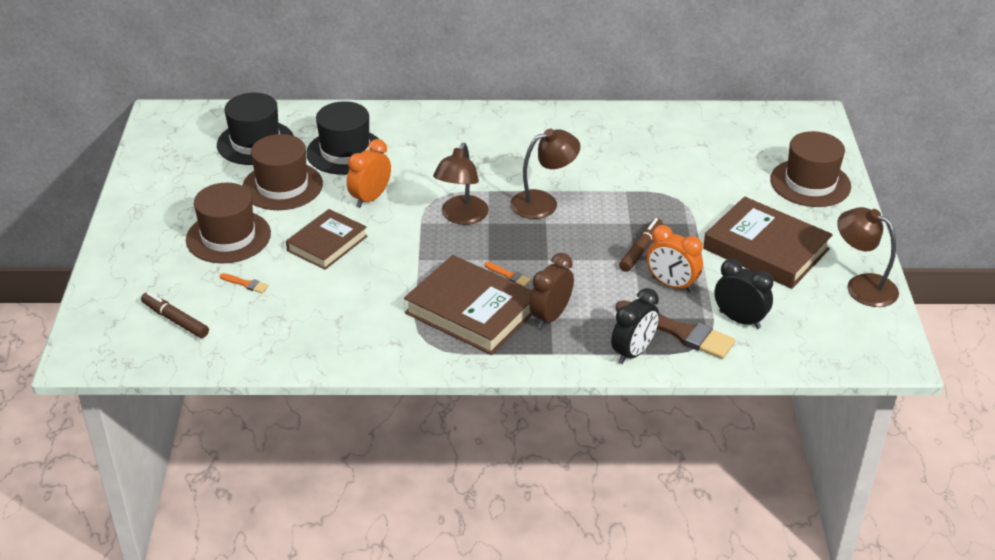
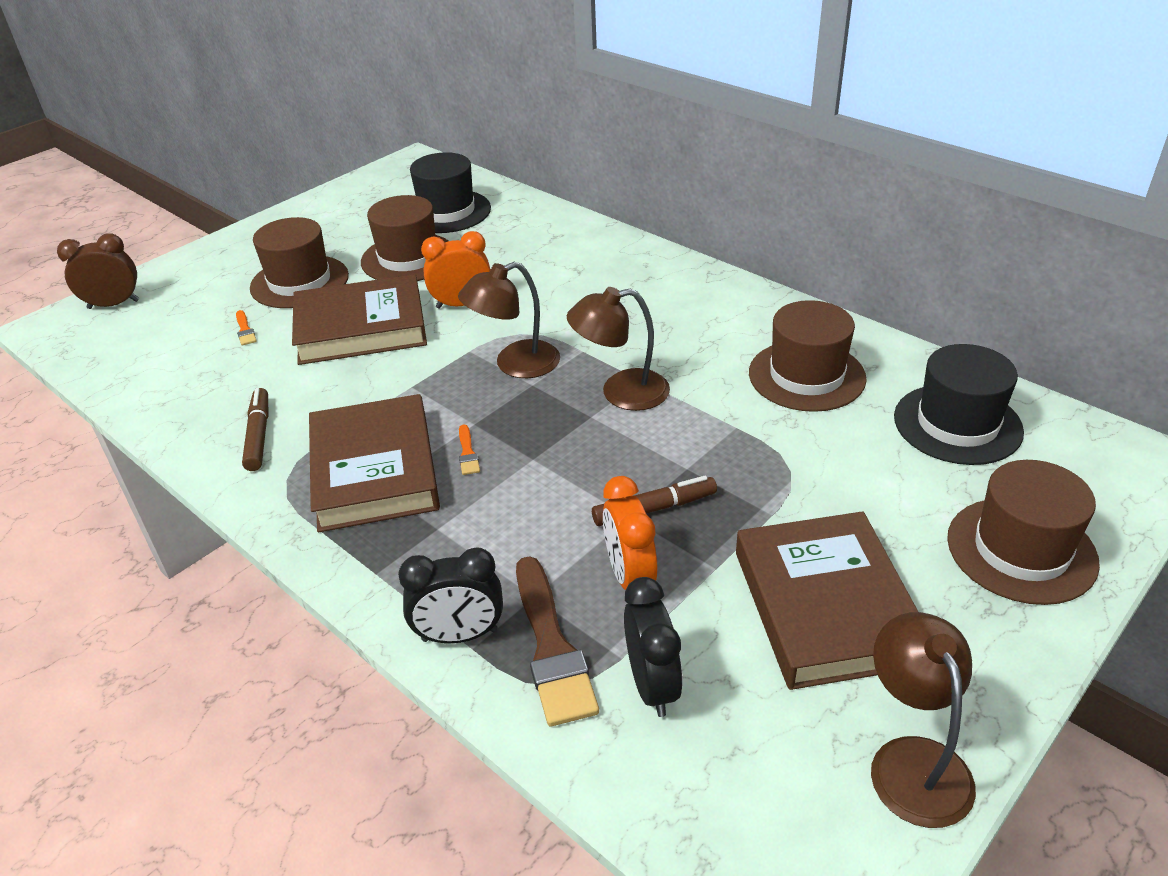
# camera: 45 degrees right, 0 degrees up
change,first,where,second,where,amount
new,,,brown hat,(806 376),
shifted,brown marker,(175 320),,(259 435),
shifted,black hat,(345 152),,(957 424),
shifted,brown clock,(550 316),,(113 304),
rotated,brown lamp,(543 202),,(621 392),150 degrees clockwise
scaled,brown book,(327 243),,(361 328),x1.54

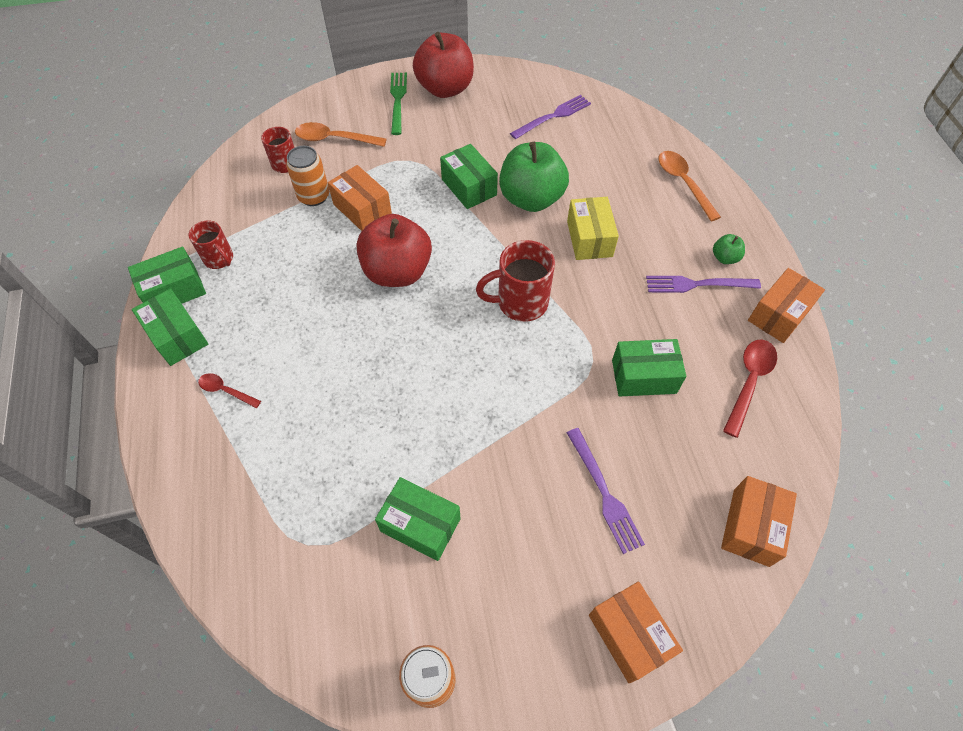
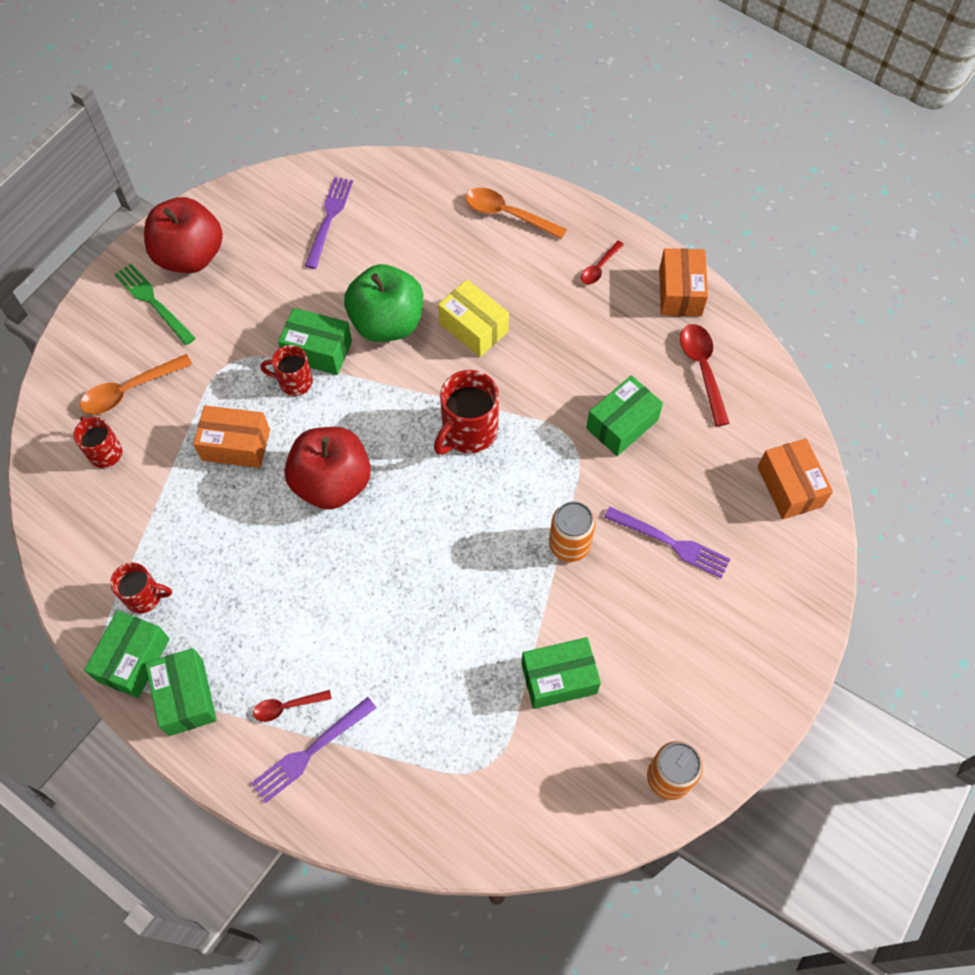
# camera: 40 degrees left, 5 degrees up
change,first,where,second,where,amount
gone,orange box,(629 635),,,
new,,,red mug,(294 382),
shifted,orange can,(314 196),,(569 545),
shifted,purple fork,(696 284),,(310 752),
swapped,green apple,(724 258),red spoon,(599 267),
rotated,green box,(177 336),,(186 697),60 degrees clockwise

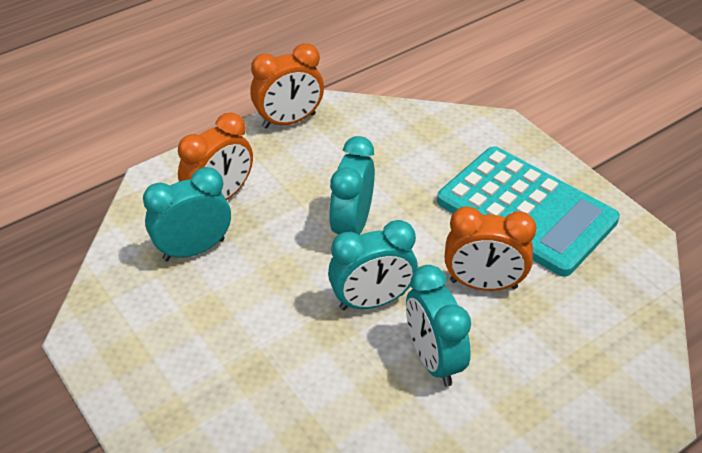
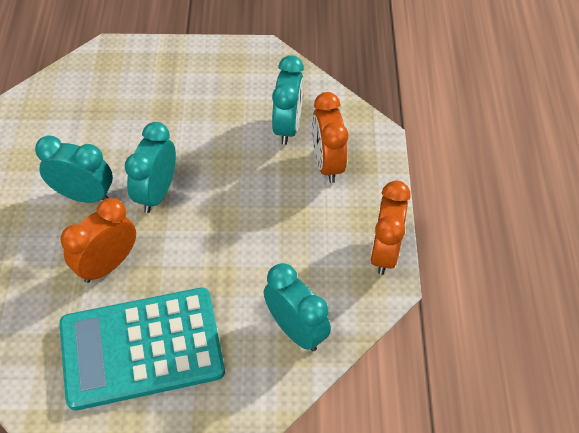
# camera: 125 degrees right, 10 degrees up
change,first,where,second,where,amount
shifted,turquoise clock,(352 226),,(296 330),

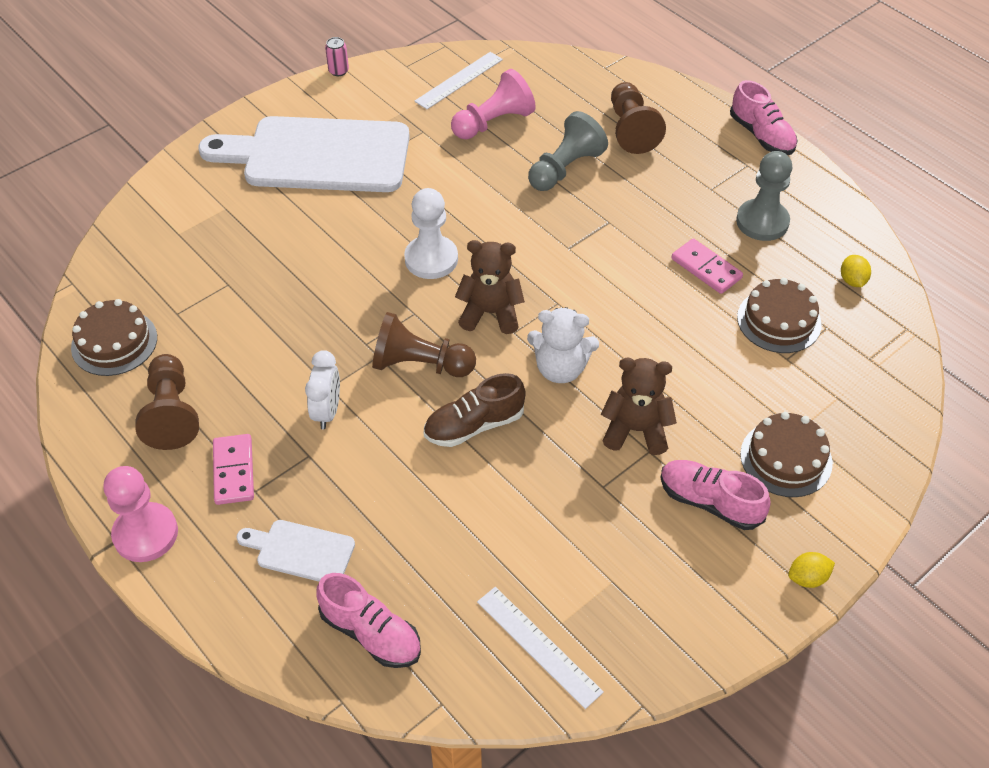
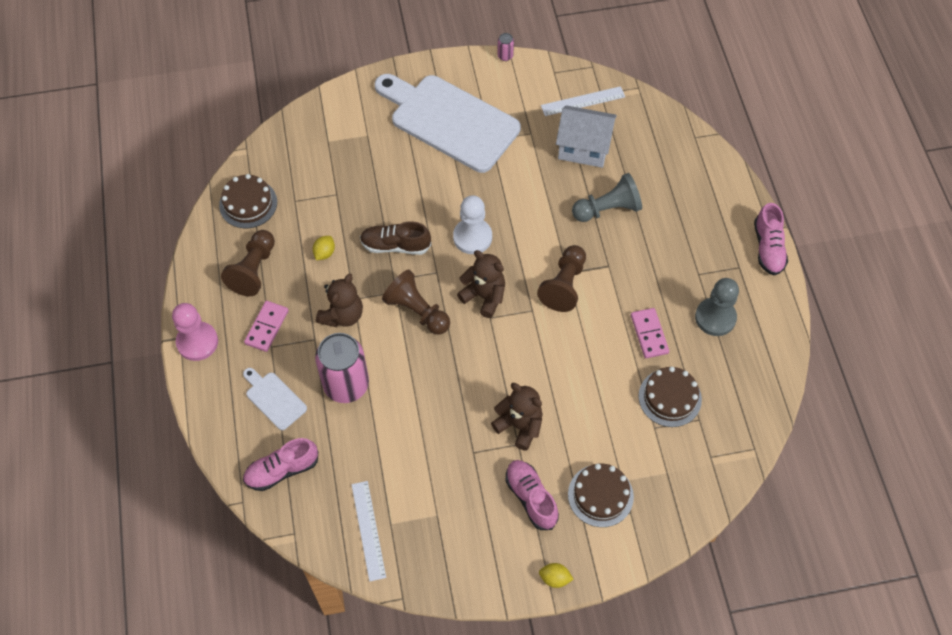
# camera: 30 degrees right, 10 degrees up
change,first,where,second,where,amount
gone,white teddy bear,(560 369),,,
new,,,pink can,(346 385),
shifted,brown shoe,(474 425),,(395 245),
shifted,brown pawn,(631 130),,(564 285),
shifted,yellow lemon,(852 280),,(324 253),
swapped,white clock,(327 411),brown teddy bear,(342 315),
swapped,pink pawn,(493 122),white house,(583 148),
rotated,pink shoe,(371 633),,(282 470),90 degrees clockwise

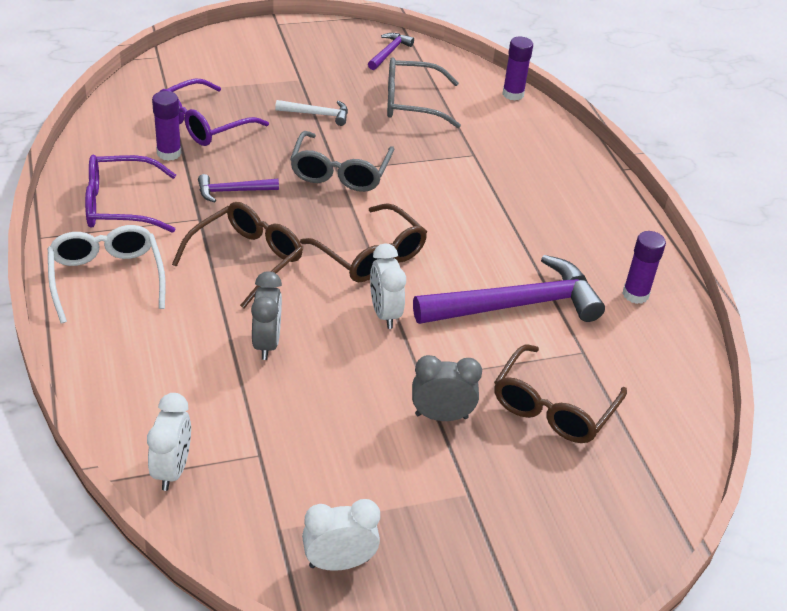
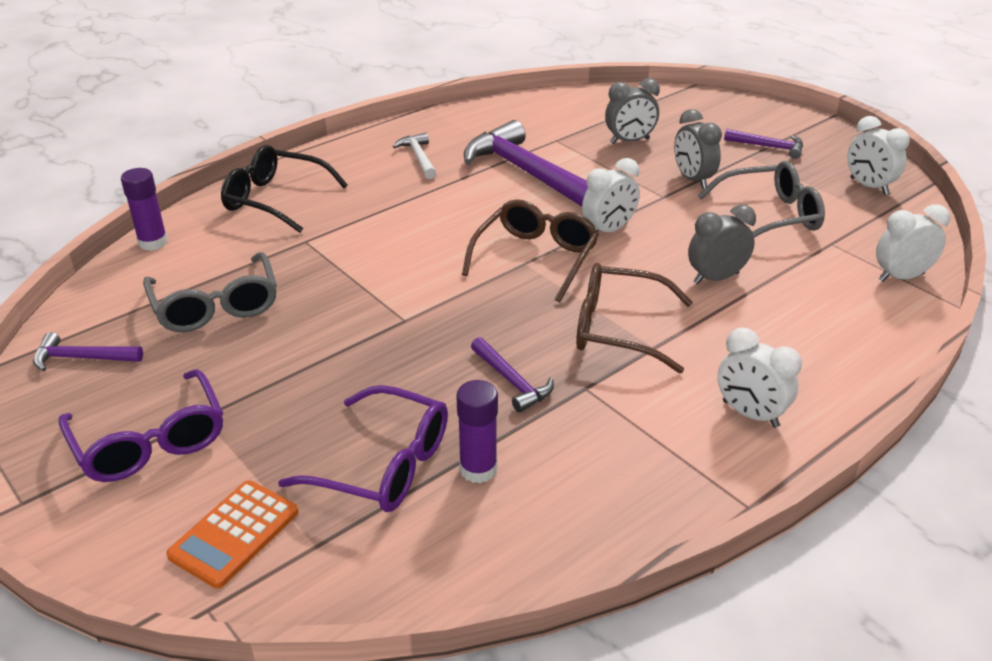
# camera: 110 degrees left, 5 degrees down
change,first,where,second,where,amount
gone,purple glue stick,(635 294),,,
new,,,orange calculator,(234 534),
new,,,black glasses,(275 199),
new,,,purple hammer,(768 147),
shifted,purple glasses,(119 205),,(150 442),
shifted,white hammer,(317 114),,(419 158),
shifted,grey glasses,(340 172),,(770 216),
swapped,white glasses,(106 278),white clock,(750 414),
swapped,brown glasses,(553 407),grey clock,(629 141),

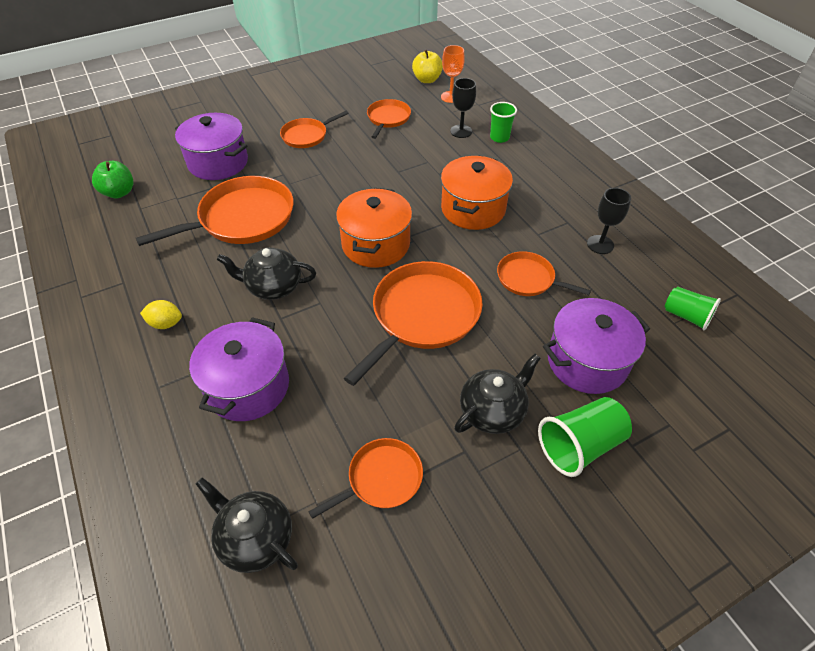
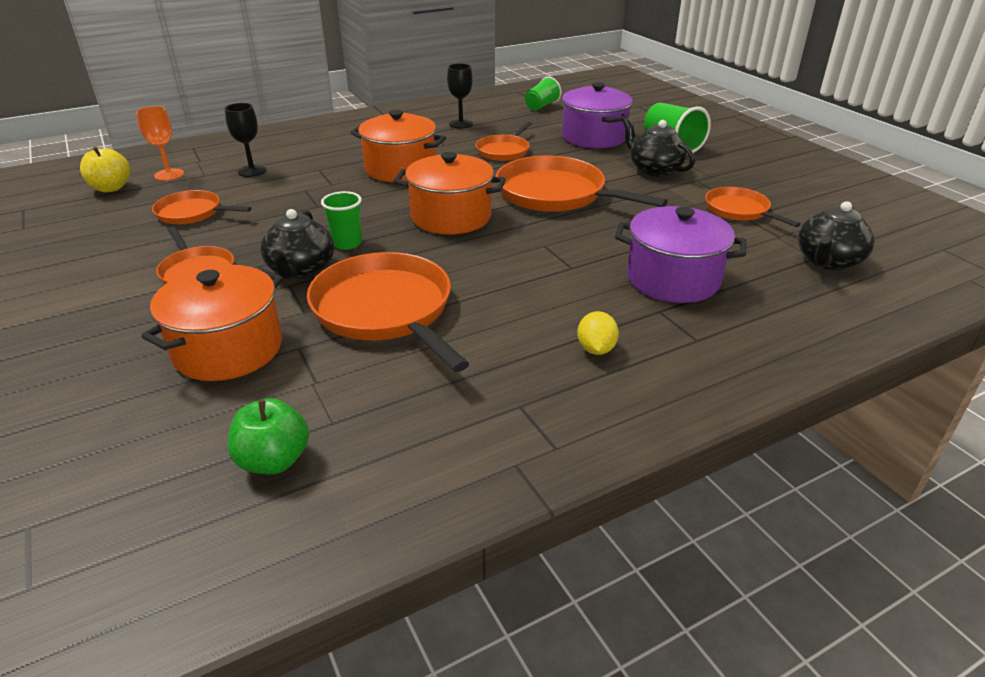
# camera: 90 degrees left, 15 degrees down
change,first,where,second,where,amount
shifted,black teapot,(273 286),,(301 269),
shifted,green cup,(499 137),,(347 243),
repainted,purple pot,(218 162),orange pot,(228 349),

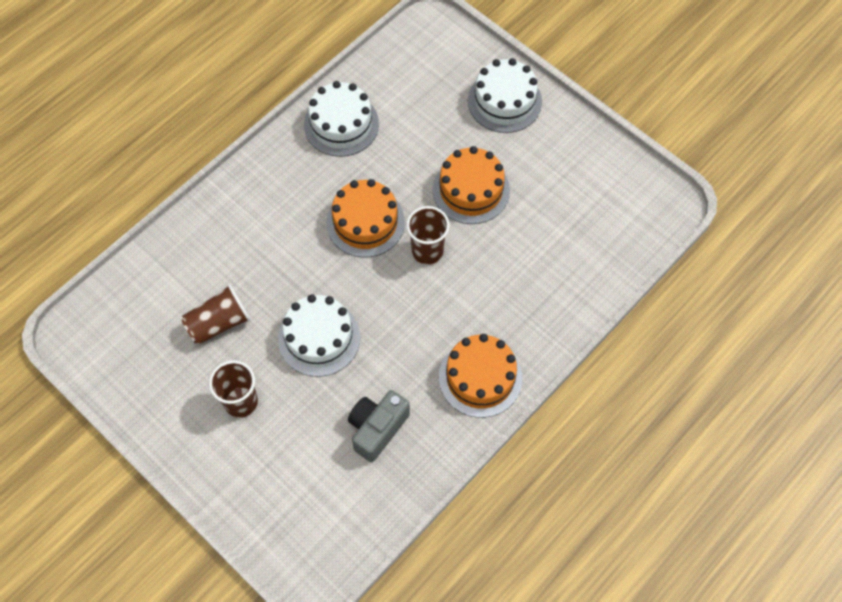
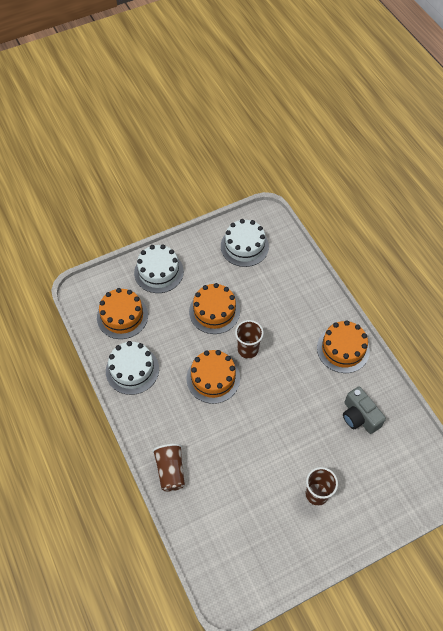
# camera: 70 degrees left, 5 degrees down
change,first,where,second,where,amount
new,,,orange cake,(122 316),
shifted,brown cup,(219 323),,(170 471),
shifted,white cake,(319 338),,(244 246),

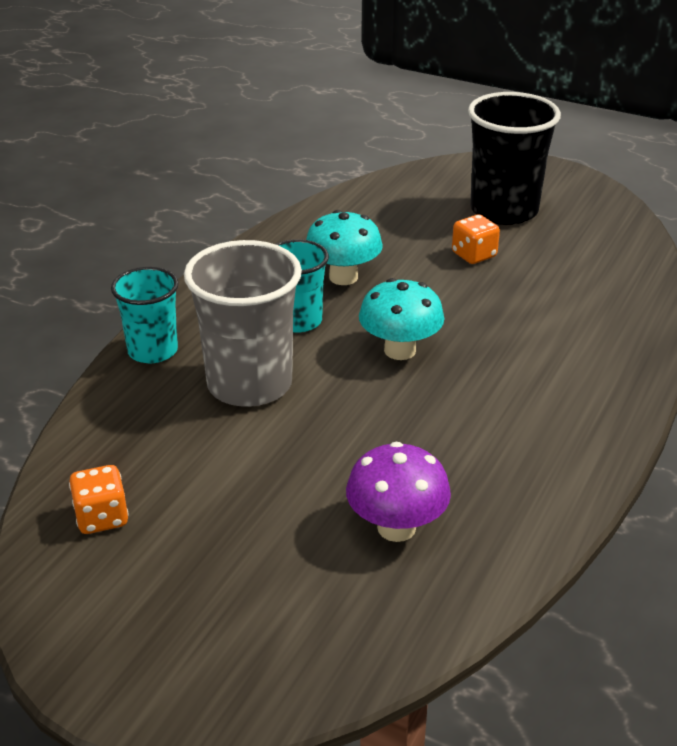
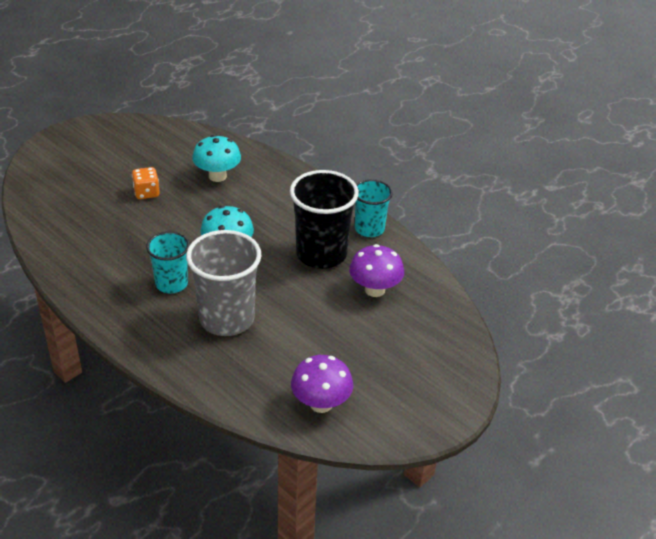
# camera: 75 degrees left, 5 degrees up
change,first,where,second,where,amount
shifted,turquoise cup,(153 351),,(369 229),
shifted,turquoise mushroom,(343 277),,(217 176),
shifted,black cup,(504 211),,(321 254),
swapped,orange dice,(102 517),purple mushroom,(321 403),

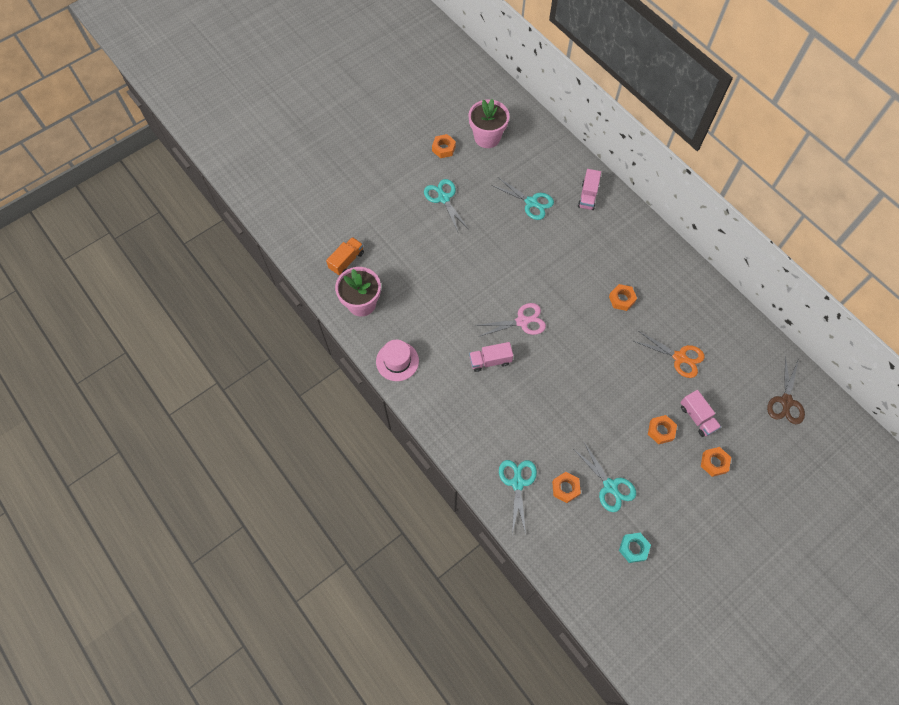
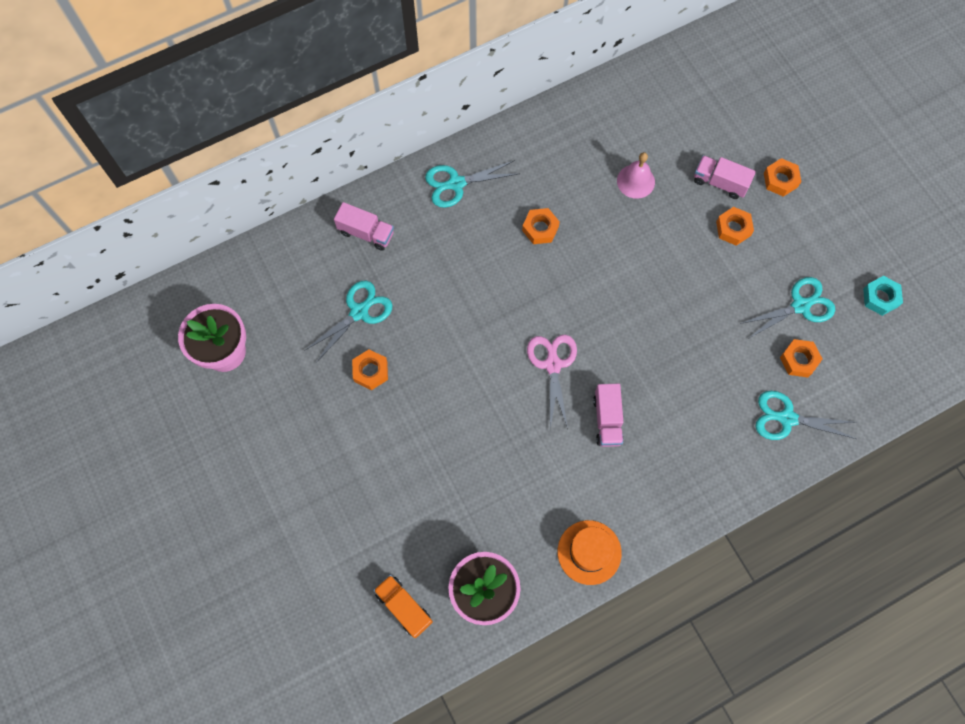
# camera: 80 degrees left, 5 degrees up
change,first,where,second,where,amount
gone,brown scissors,(786 401),,,
shifted,turquoise scissors,(444 198),,(456 183),
shifted,orange nut,(443 148),,(370 371),
swapped,orange scissors,(679 357),pink bell,(635 181),
repainted,pink hat,(397 361),orange hat,(589 552),
rotated,pink truck,(697 417),,(720 183),135 degrees counterclockwise

